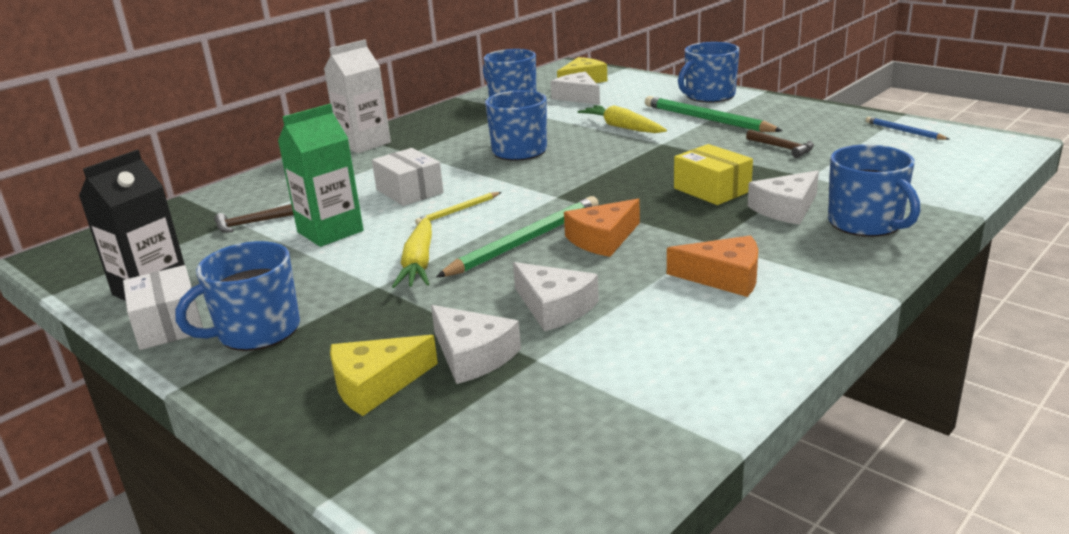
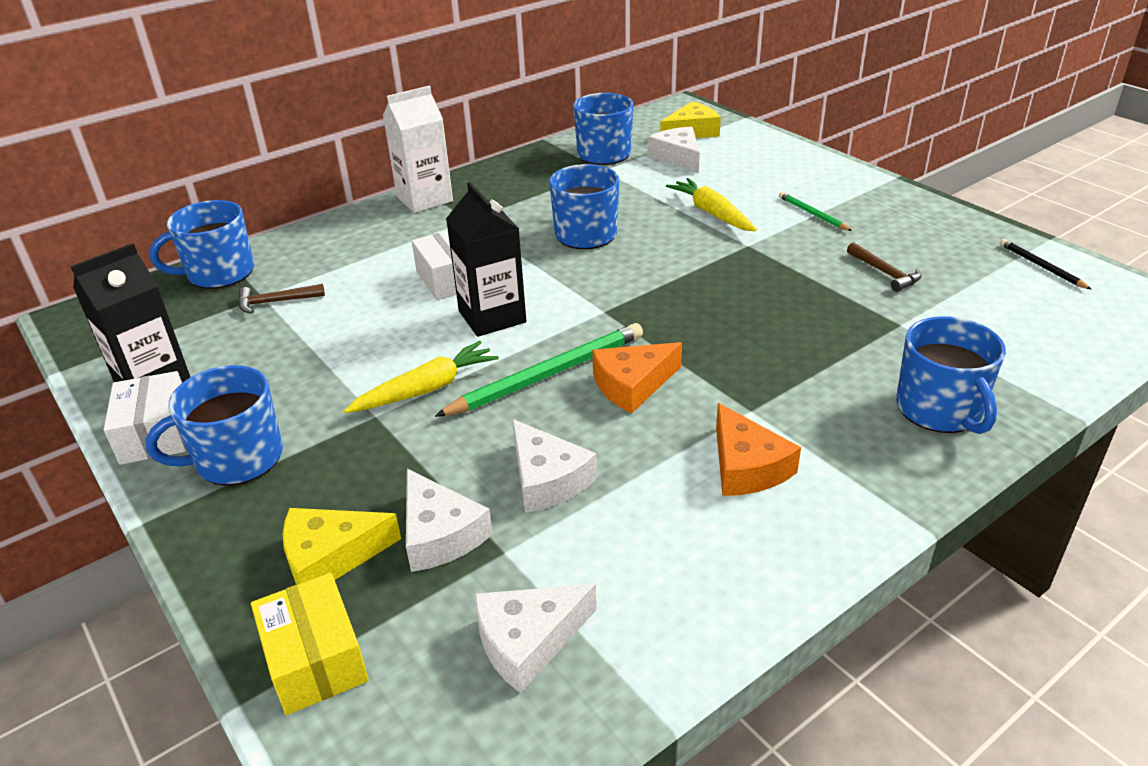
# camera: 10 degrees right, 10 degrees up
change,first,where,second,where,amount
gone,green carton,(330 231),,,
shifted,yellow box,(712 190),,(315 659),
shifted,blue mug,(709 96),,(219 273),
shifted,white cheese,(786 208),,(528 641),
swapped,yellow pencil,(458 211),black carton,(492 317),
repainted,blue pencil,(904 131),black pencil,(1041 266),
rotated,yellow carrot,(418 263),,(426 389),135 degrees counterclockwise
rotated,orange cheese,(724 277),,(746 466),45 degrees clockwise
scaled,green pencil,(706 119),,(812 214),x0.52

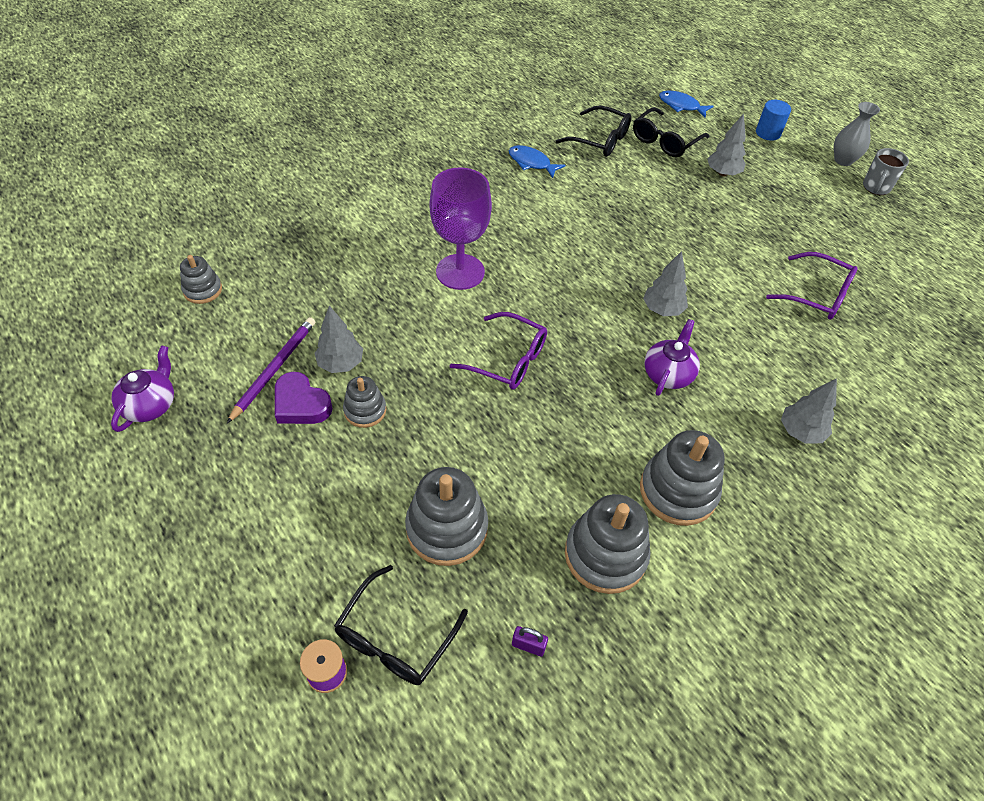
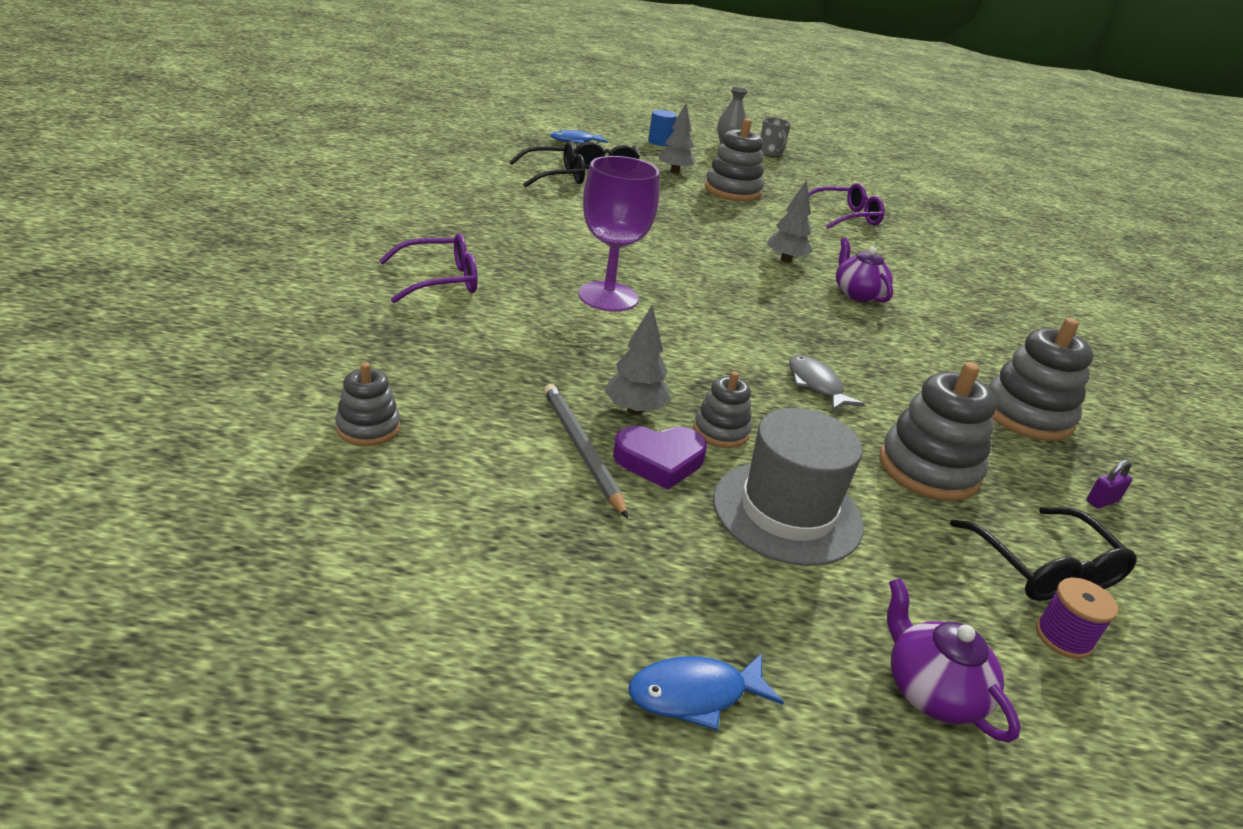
# camera: 50 degrees left, 20 degrees down
change,first,where,second,where,amount
gone,grey tree,(800 432),,,
new,,,grey hat,(787 512),
new,,,grey fish,(816 385),
shifted,purple teapot,(150 405),,(931 691),
shifted,purple glasses,(508 360),,(440 280),
shifted,blue fish,(531 163),,(695 694),
shifted,grey stacking toy,(678 491),,(732 191),
repainted,purple pencil,(274 369),grey pencil,(581 450),

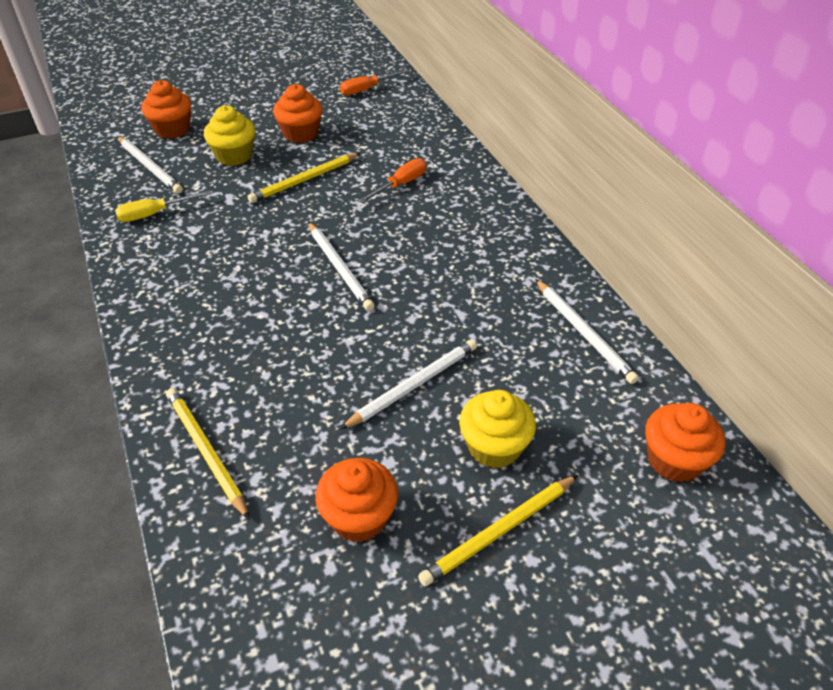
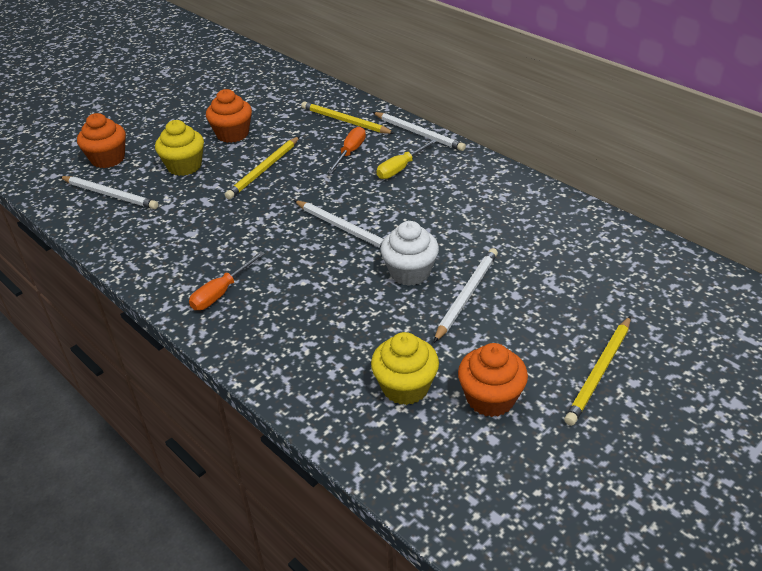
# camera: 20 degrees left, 5 degrees down
change,first,where,second,where,amount
gone,orange cupcake,(674 460),,,
new,,,white cupcake,(410 272),
shifted,yellow screwdriver,(154 214),,(401 168),
shifted,yellow pencil,(206 451),,(345 121),
shifted,orange screwdriver,(366 89),,(221 292),
shifted,yellow cupcake,(494 447),,(405 387),
shifted,white pencil,(584 333),,(419 133),

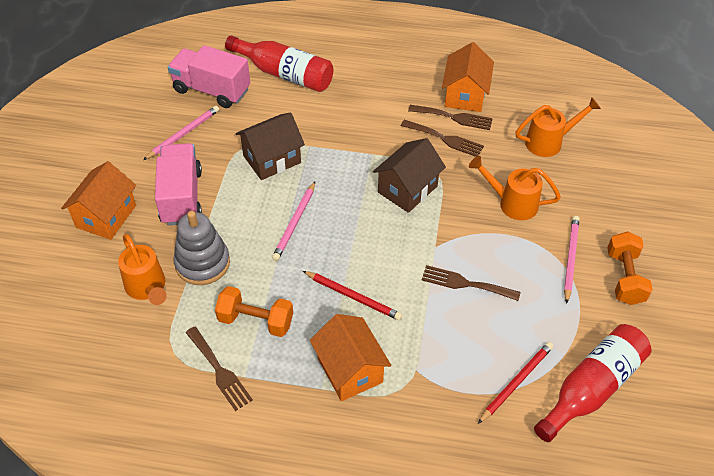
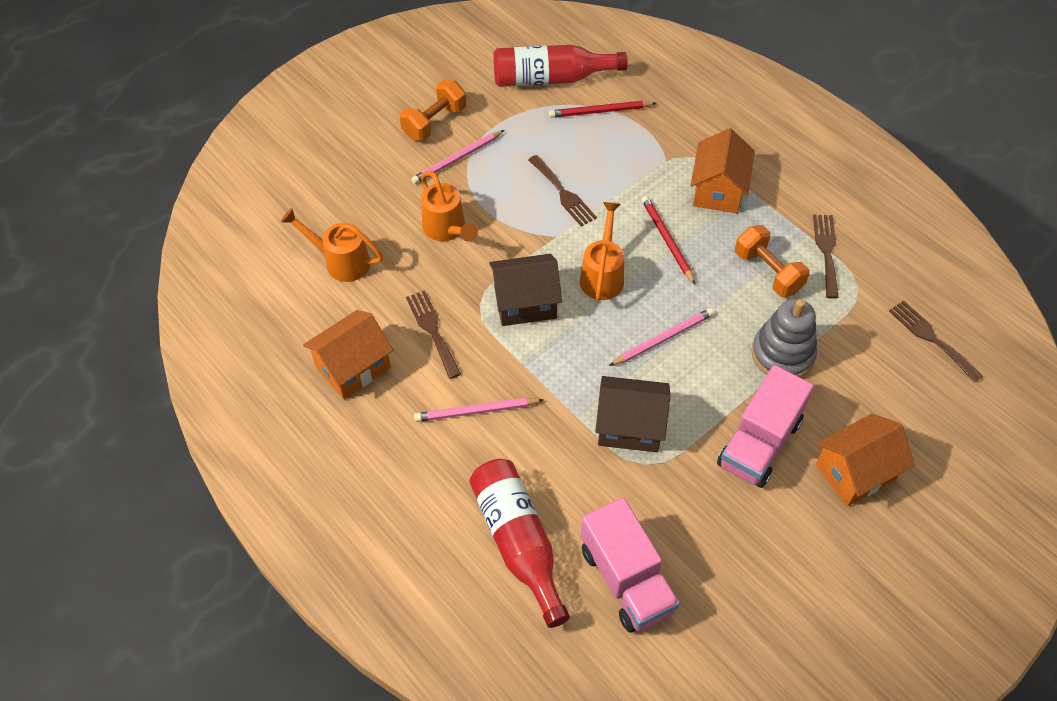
# camera: 140 degrees left, 5 degrees up
change,first,where,second,where,amount
shifted,orange watering can,(147 287),,(602 275),
shifted,pink pencil,(183 134),,(476 411),
shifted,brown fork,(454 117),,(931 338),

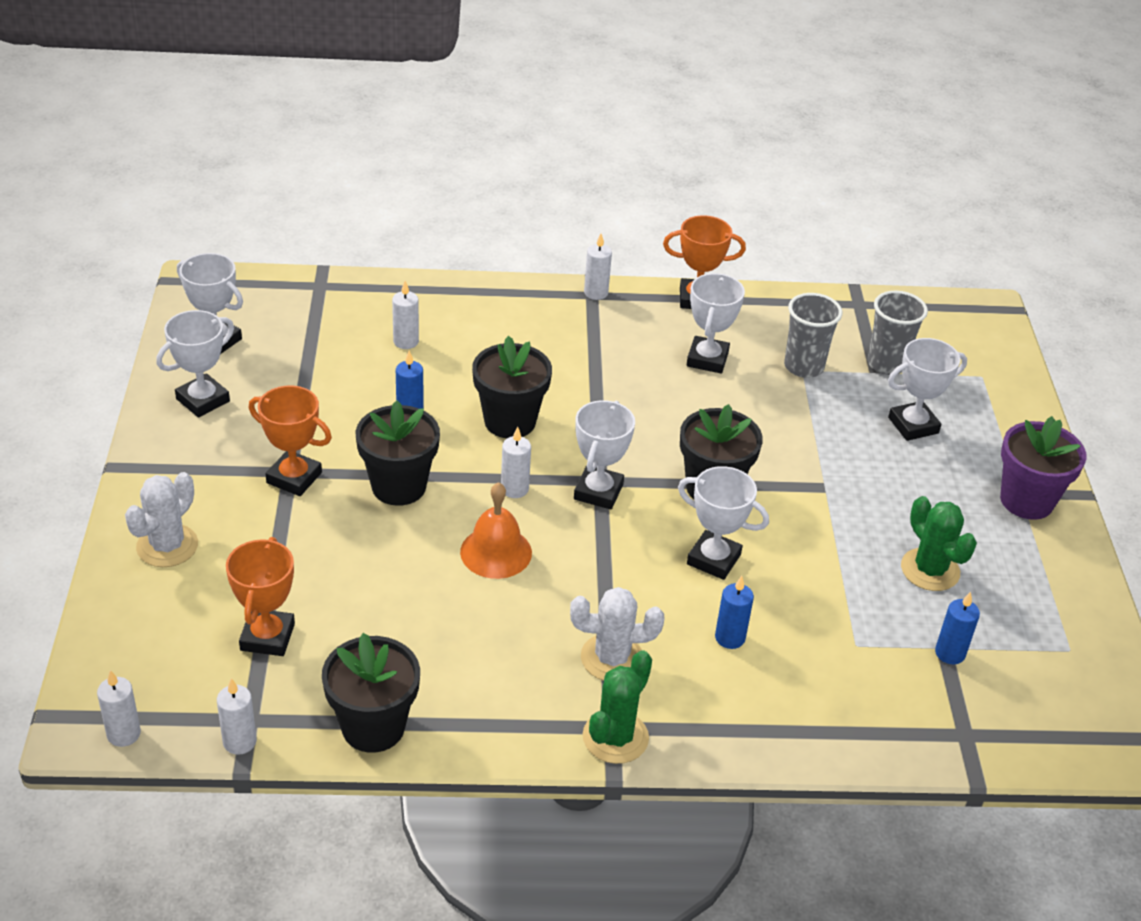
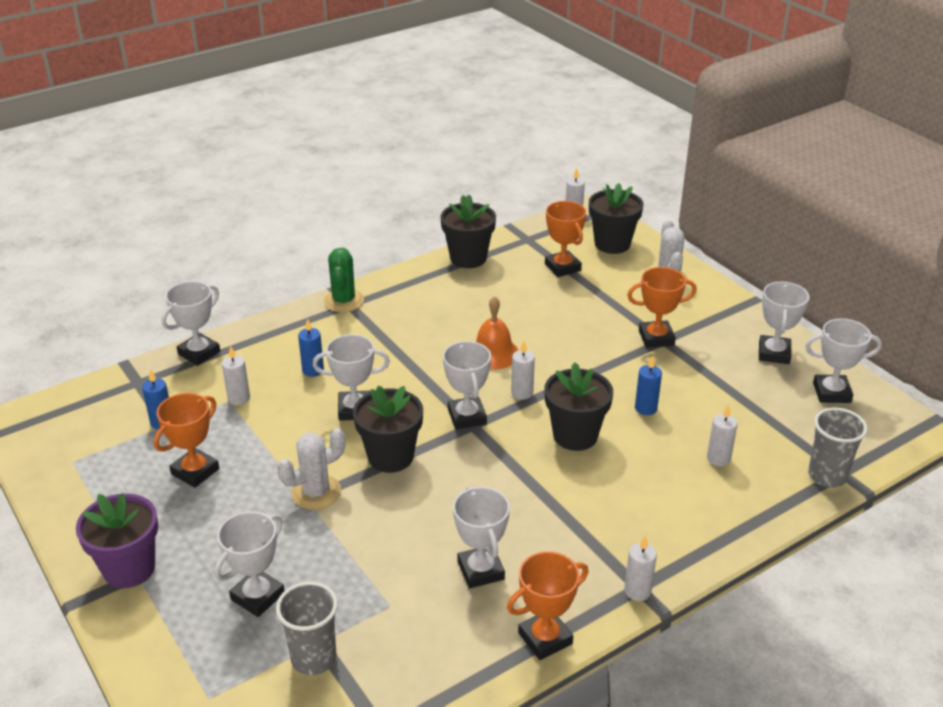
# camera: 150 degrees right, 5 degrees down
change,first,where,second,where,amount
new,,,white trophy,(199 353),
shifted,white candle,(239 742),,(239 398),
shifted,black flower pot,(399 486),,(612 244),
shifted,white cactus,(612 658),,(316 492),
shifted,grey cup,(803 367),,(827 476),
swapped,green cactus,(930 570),orange trophy,(195 471),

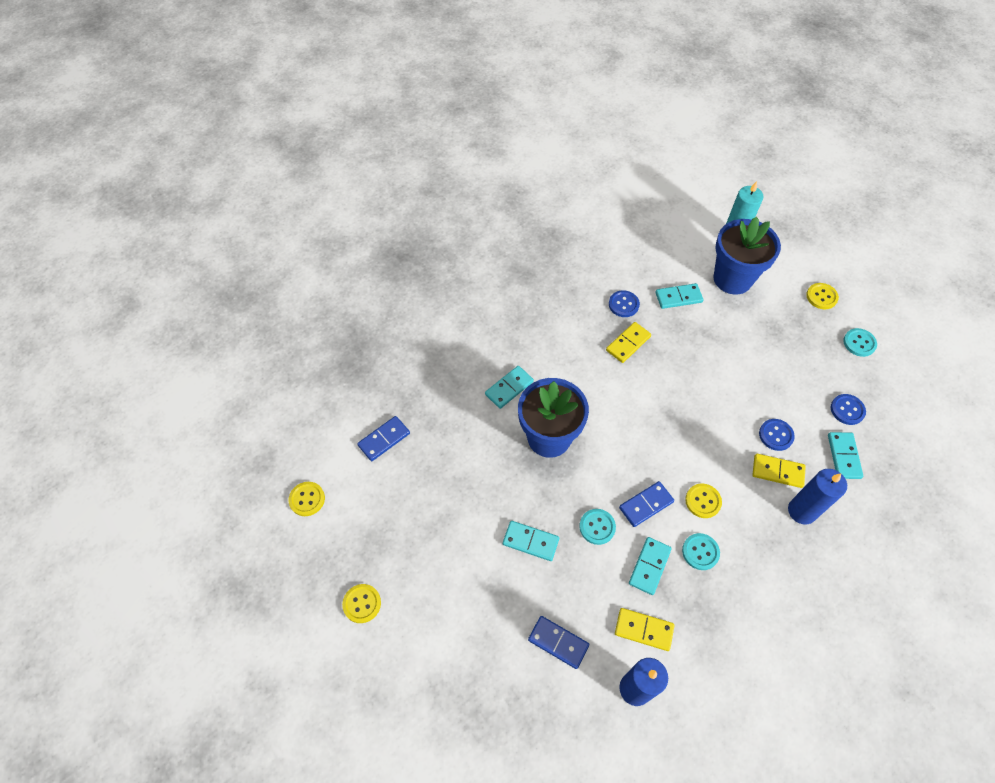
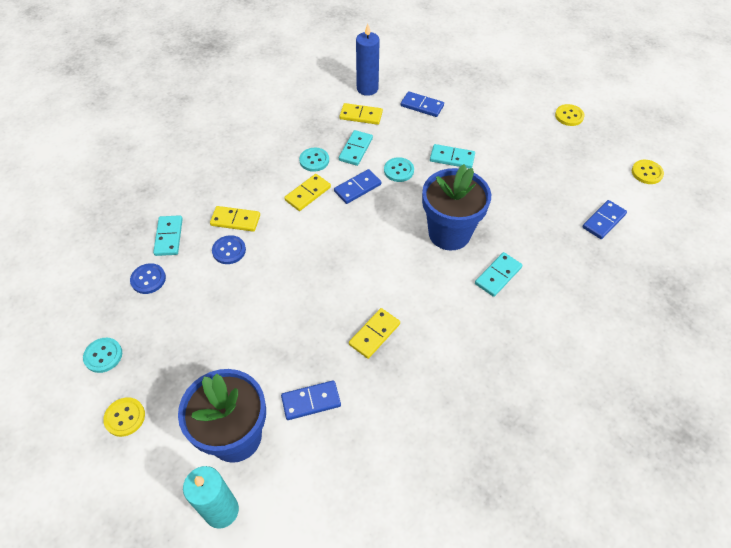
# camera: 175 degrees right, 5 degrees down
change,first,where,second,where,amount
gone,blue button,(623 304),,,
gone,blue candle,(801 511),,,
swapped,yellow button,(703 501),yellow domino,(307 194),
repainted,turquoise domino,(678 297),blue domino,(311 401),

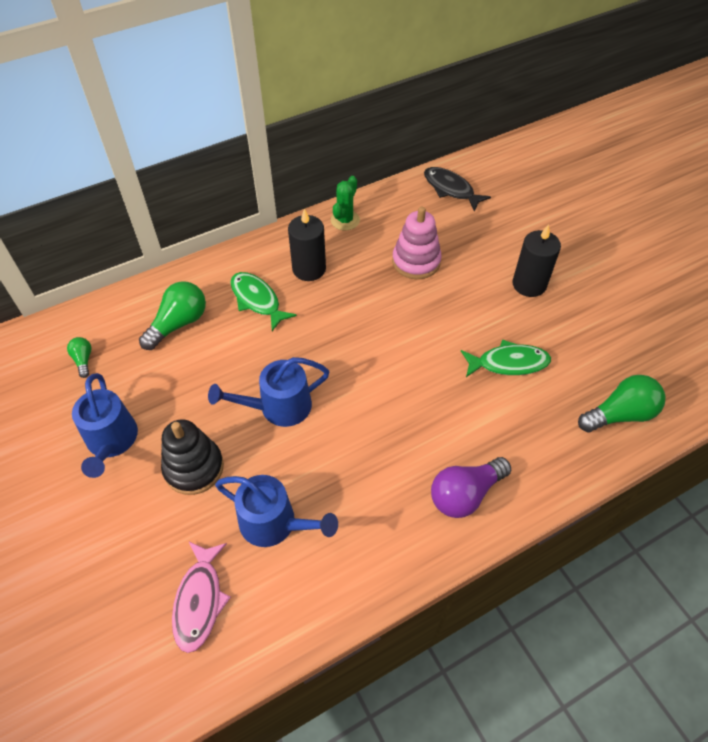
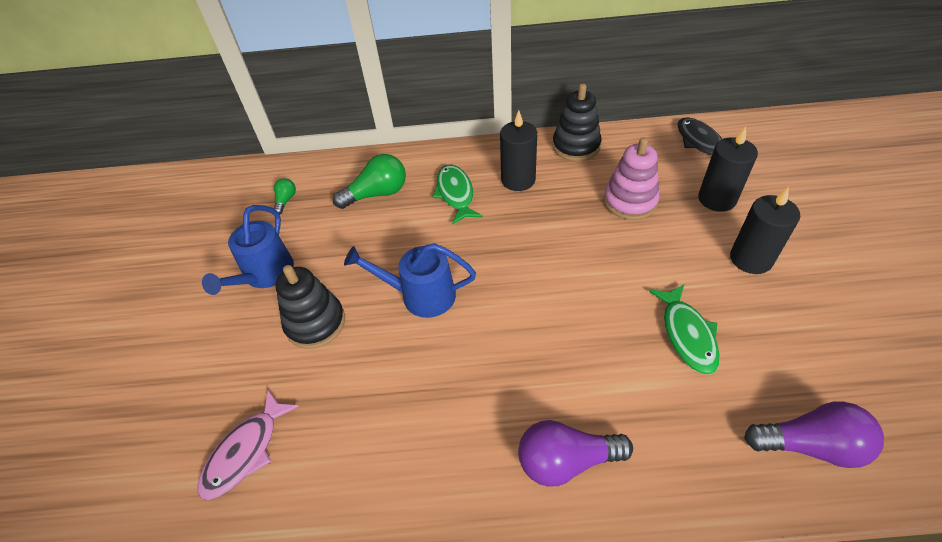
# camera: 30 degrees right, 5 degrees down
change,first,where,second,where,amount
gone,blue watering can,(274 523),,,
new,,,black candle,(717 199),
swapped,green cactus,(345 220),black stacking toy,(576 146),
repainted,green light bulb,(619 414),purple light bulb,(810 445),
rotated,green fish,(508 363),,(687 334),60 degrees clockwise

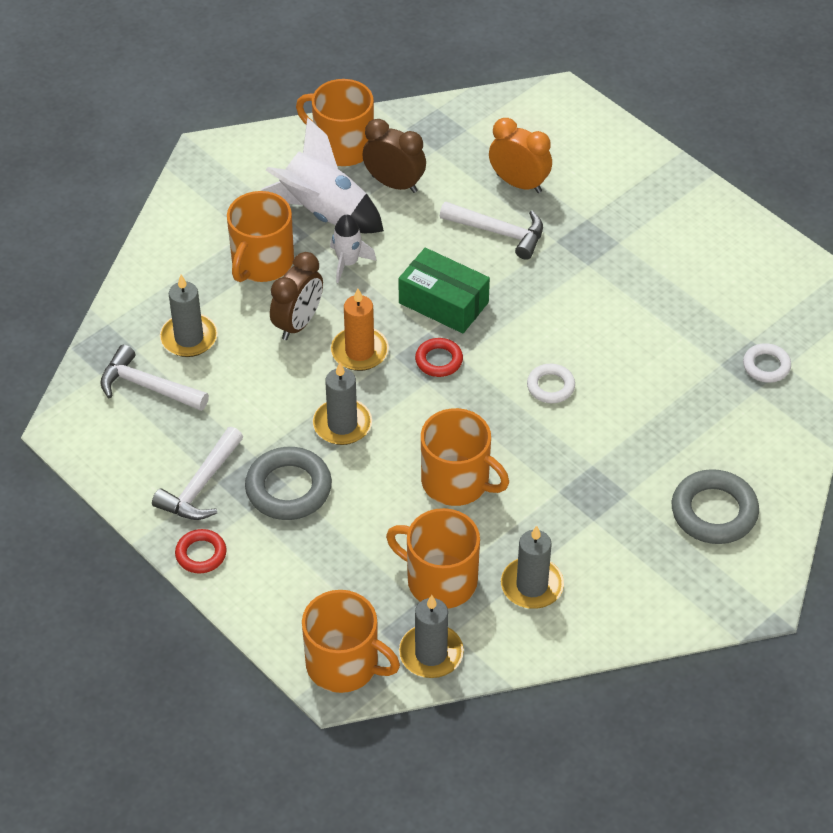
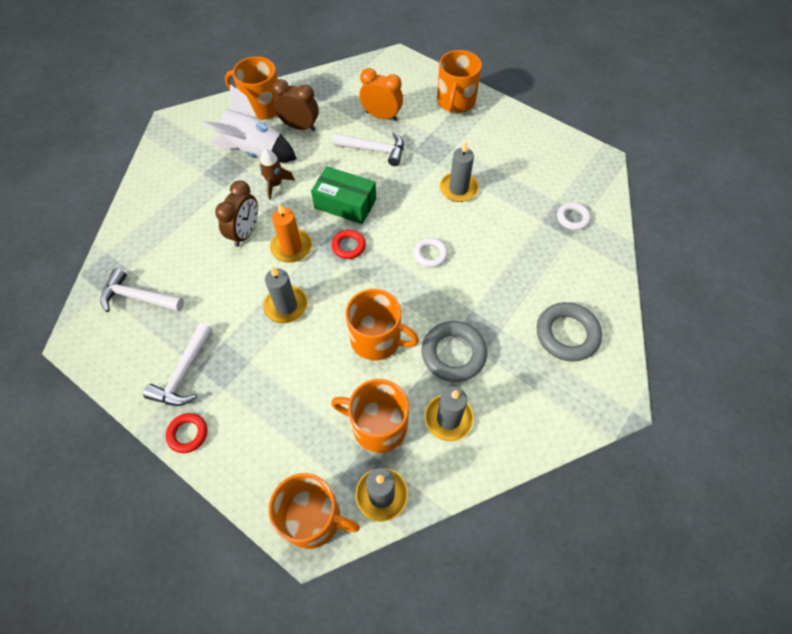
# camera: 10 degrees left, 10 degrees up
change,first,where,second,where,amount
shifted,grey candle,(189 338),,(458 189),
shifted,orange mug,(261 262),,(455 101),
shifted,grey ring,(288 488),,(453 354),
repainted,white rocket,(348 263),brown rocket,(275 184),

